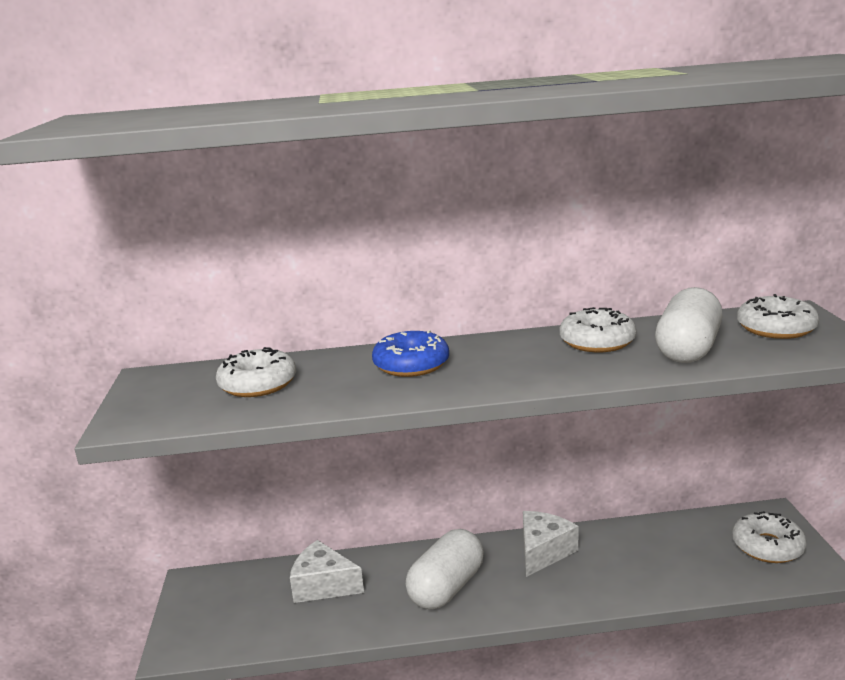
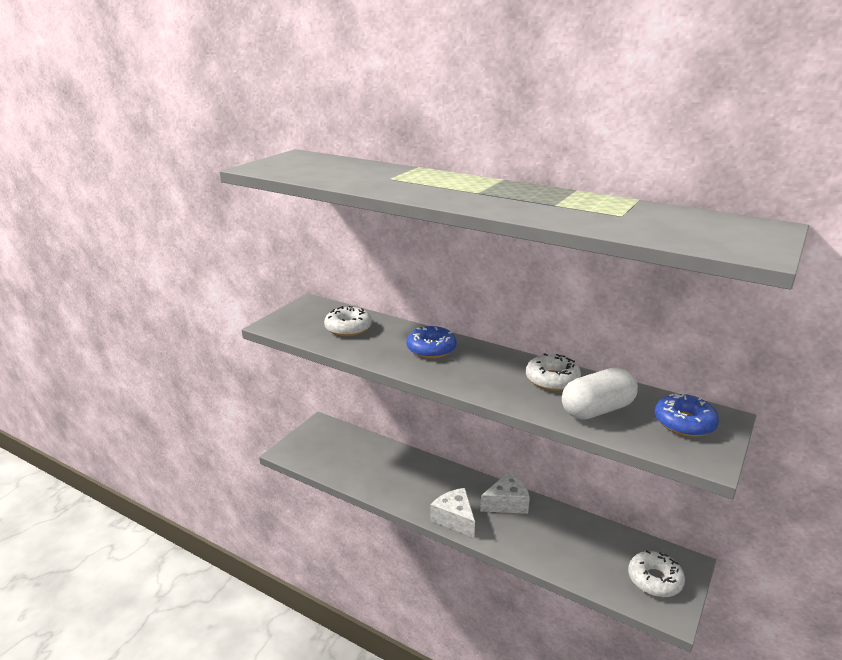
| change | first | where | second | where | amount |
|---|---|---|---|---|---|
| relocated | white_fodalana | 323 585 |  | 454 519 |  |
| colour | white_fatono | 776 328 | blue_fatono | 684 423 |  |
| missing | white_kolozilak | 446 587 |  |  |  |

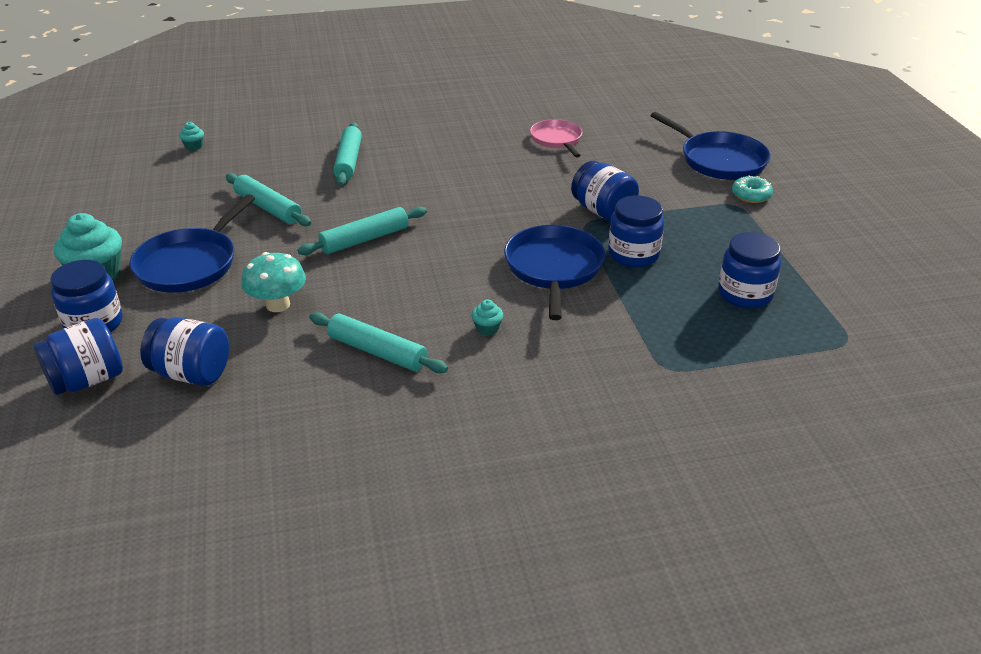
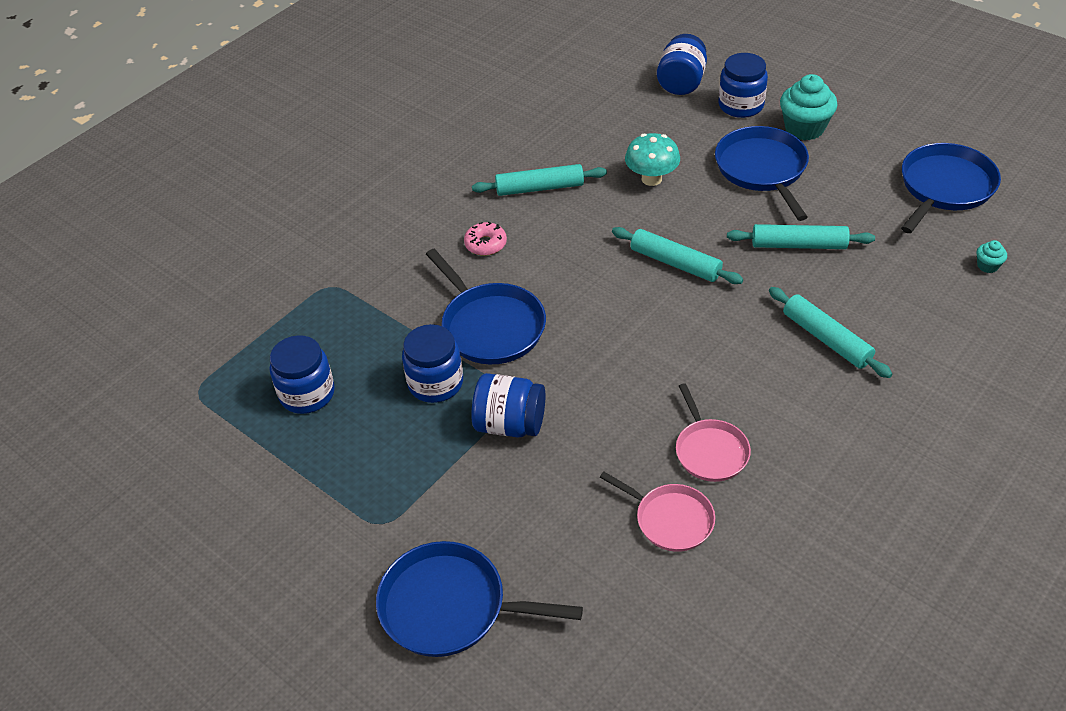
| change | first | where | second | where | amount |
|---|---|---|---|---|---|
| exchanged | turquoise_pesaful | 487 329 | pink_fatono | 485 244 |  |
| spun | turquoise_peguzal | 364 239 |  | 675 263 | 75 degrees counterclockwise |
| appeared |  |  | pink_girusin | 710 451 |  |
| appeared |  |  | blue_girusin | 944 187 |  |
| missing | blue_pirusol | 192 373 |  |  |  |
| missing | turquoise_fatono | 751 195 |  |  |  |

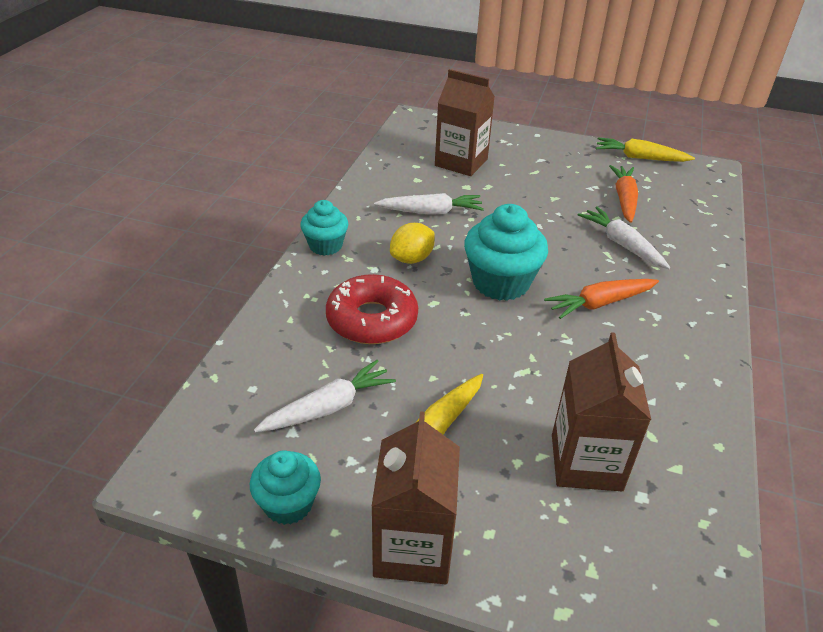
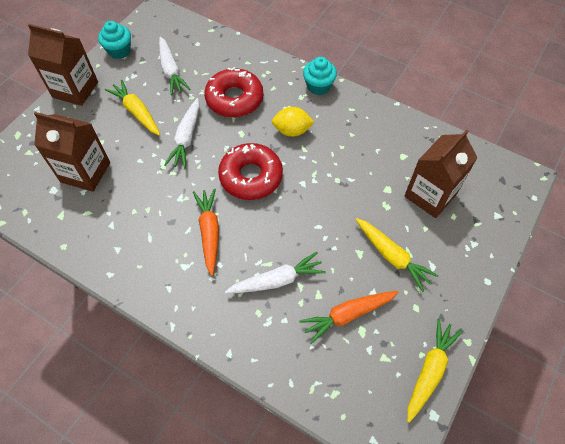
| change | first | where | second | where | amount |
|---|---|---|---|---|---|
| relocated | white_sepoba | 431 212 |  | 186 138 |  |
| exchanged | turquoise_pesaful | 501 282 | red_fatono | 251 176 |  |
| spun | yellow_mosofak | 412 259 |  | 292 131 | 60 degrees counterclockwise |
| spun | orange_sepoba | 624 199 |  | 348 315 | 135 degrees clockwise |
| appeared |  |  | yellow_sepoba | 392 256 |  |

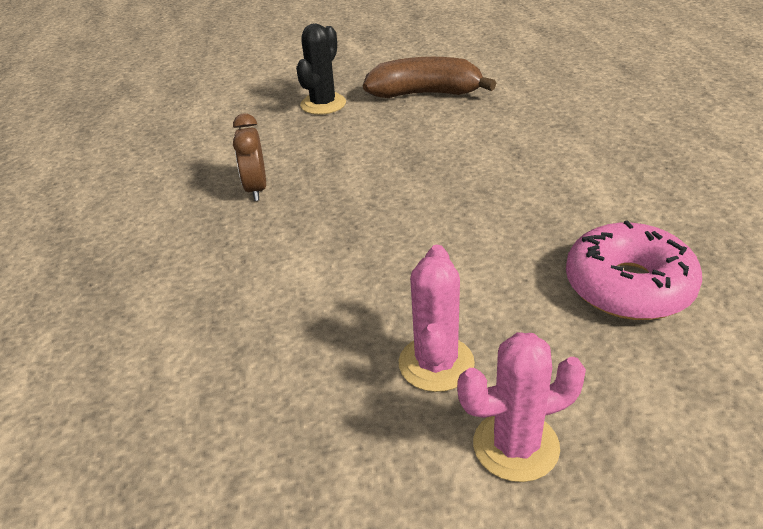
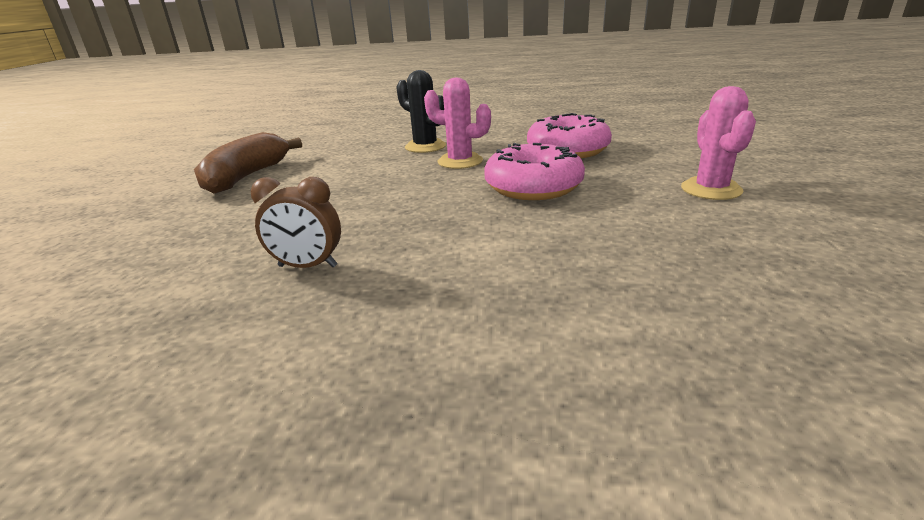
| change | first | where | second | where | amount |
|---|---|---|---|---|---|
| relocated | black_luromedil | 323 104 |  | 425 146 |  |
| relocated | pink_luromedil | 436 363 |  | 460 161 |  |
| appeared |  |  | pink_fatono | 533 187 |  |

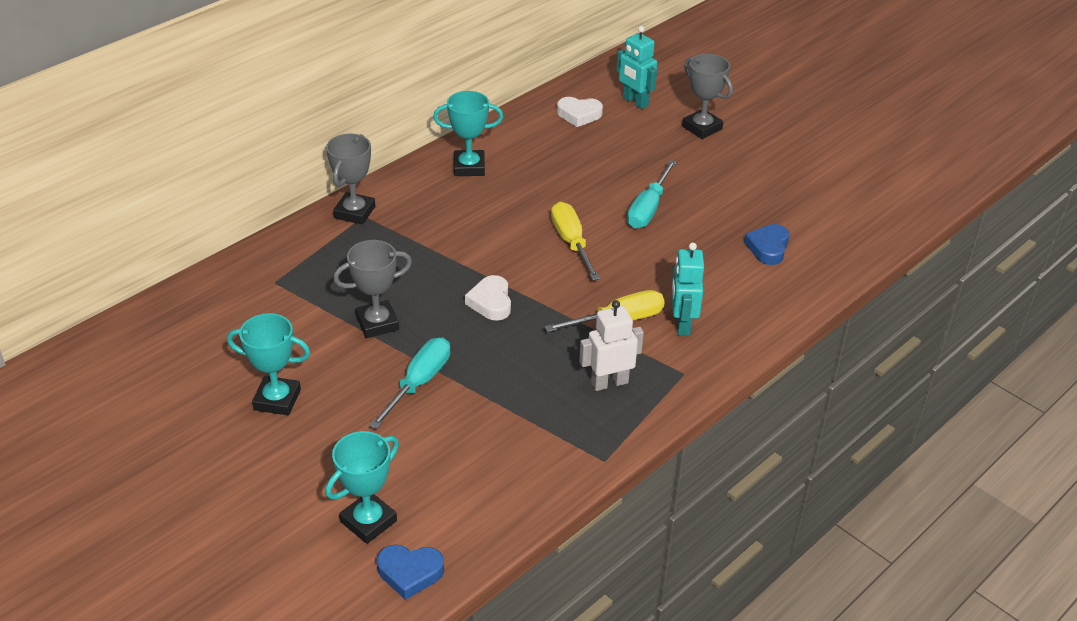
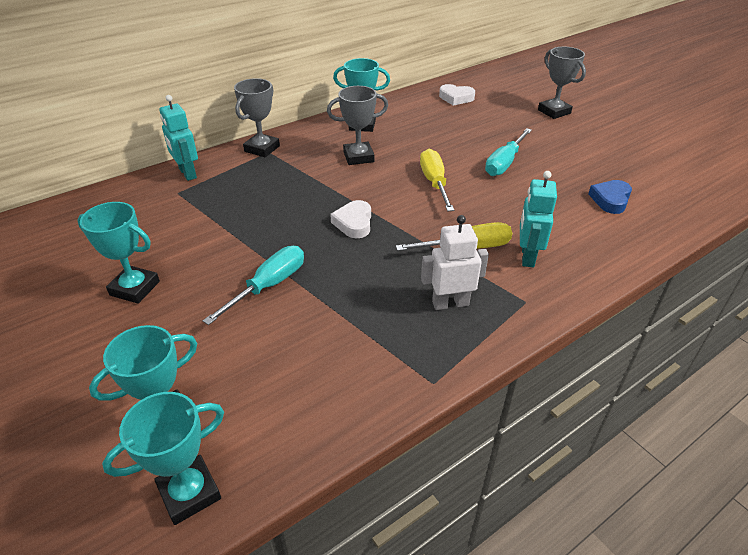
| change | first | where | second | where | amount |
|---|---|---|---|---|---|
| exchanged | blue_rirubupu | 410 573 | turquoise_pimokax | 189 492 |  |
| relocated | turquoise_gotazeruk | 635 102 |  | 187 173 |  |
| relocated | grey_pimokax | 377 323 |  | 358 157 |  |

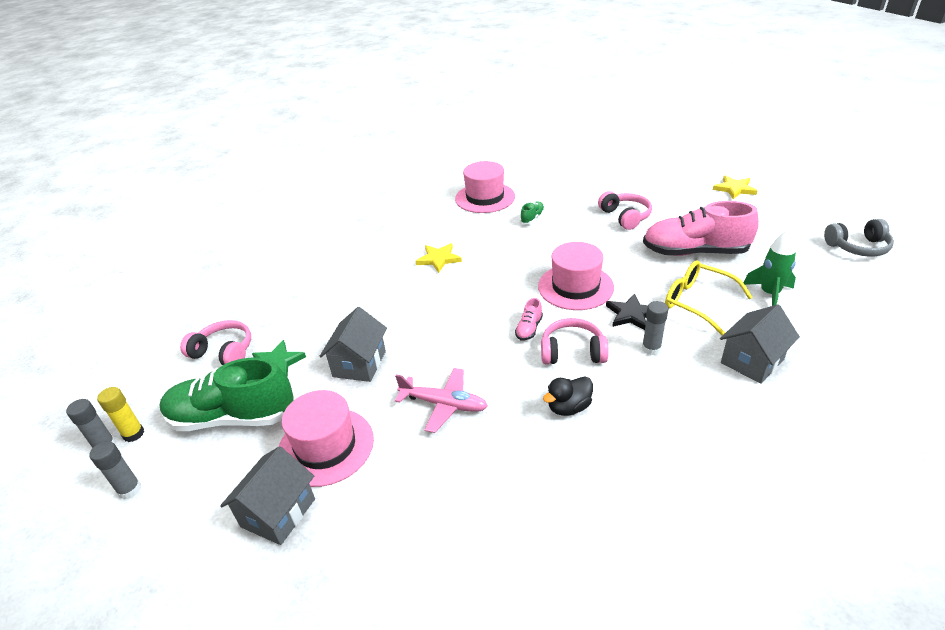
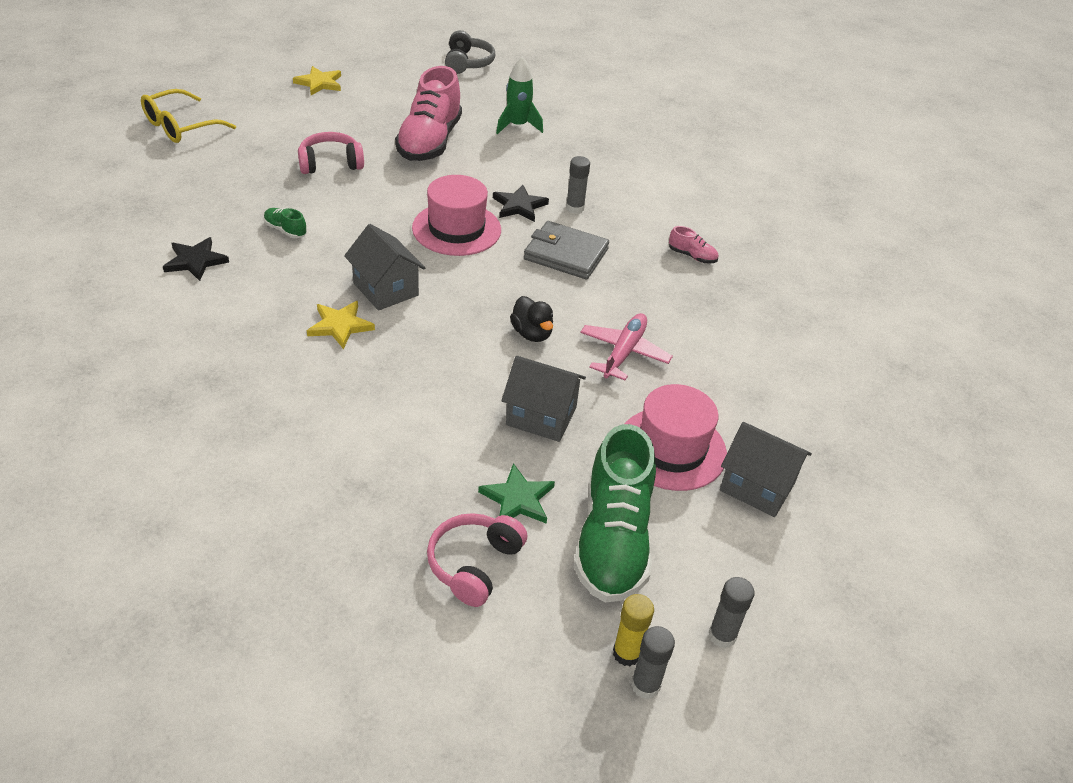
| change | first | where | second | where | amount |
|---|---|---|---|---|---|
| relocated | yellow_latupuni | 698 302 |  | 181 126 |  |
| exchanged | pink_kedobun | 485 198 | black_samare | 195 261 |  |
| relocated | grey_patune | 752 361 |  | 385 289 |  |
| relocated | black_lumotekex | 568 407 |  | 532 333 |  |
| exchanged | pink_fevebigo | 572 352 | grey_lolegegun | 566 254 |  |
| relocated | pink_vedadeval | 529 329 |  | 692 256 |  |

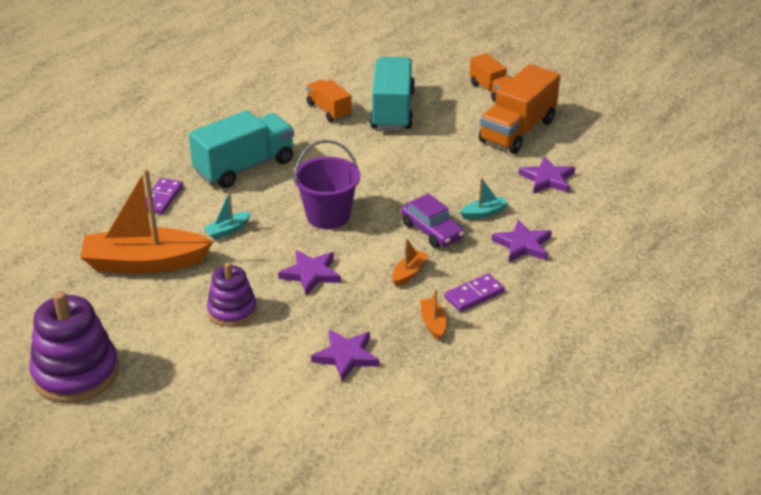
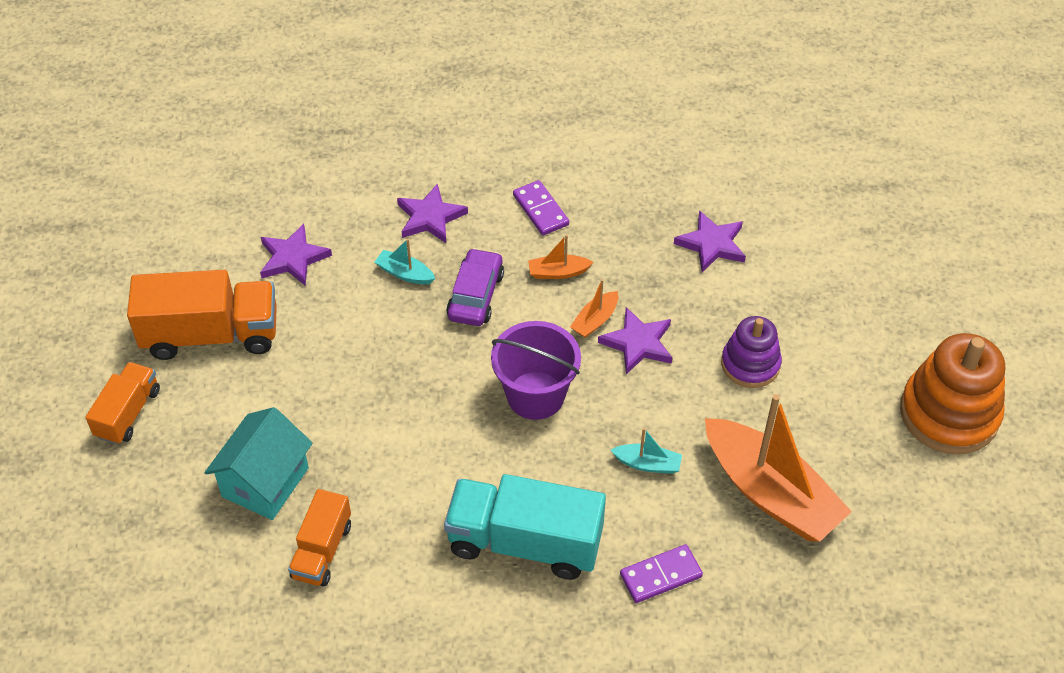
| change | first | where | second | where | amount |
|---|---|---|---|---|---|
| exchanged | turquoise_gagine | 392 111 | turquoise_patune | 265 482 |  |
| spun | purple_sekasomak | 474 295 |  | 541 210 | 45 degrees clockwise |
| relocated | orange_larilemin | 433 323 |  | 595 320 |  |
| colour | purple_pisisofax | 76 373 | orange_pisisofax | 949 413 |  |

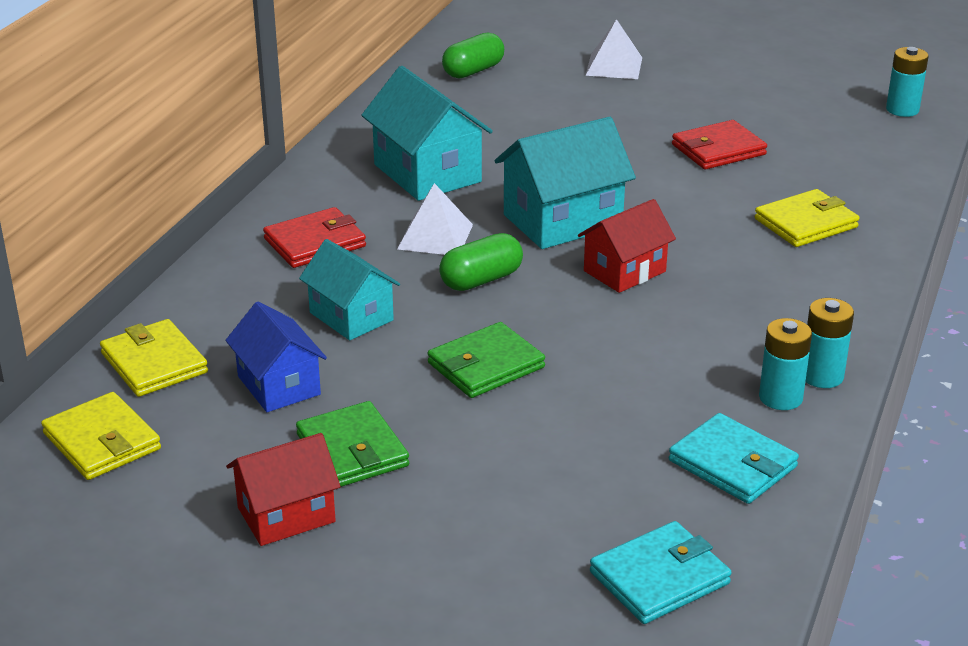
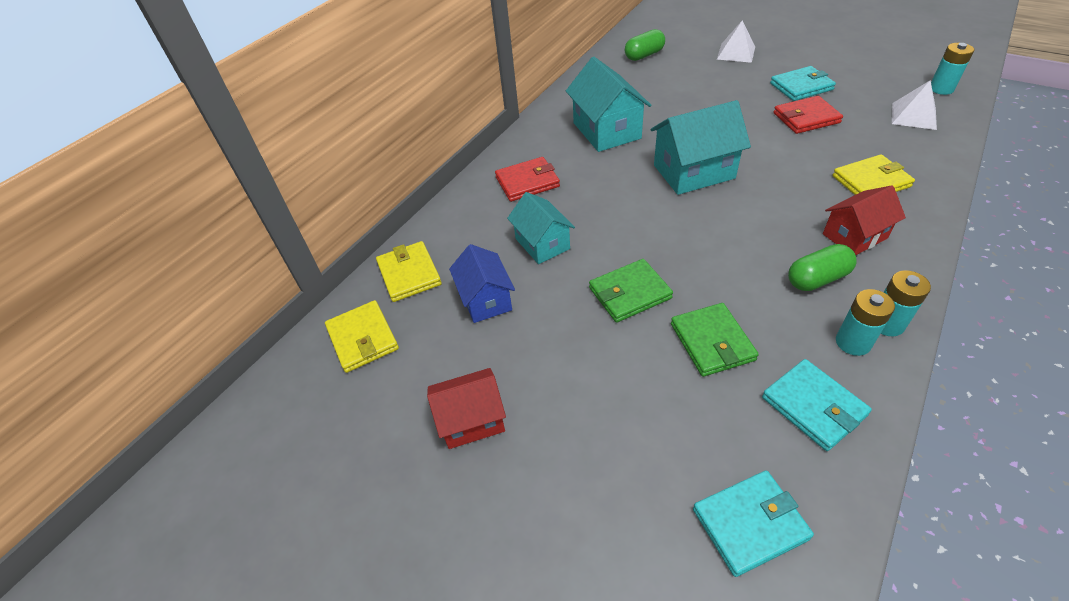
| change | first | where | second | where | amount |
|---|---|---|---|---|---|
| relocated | green_lolegegun | 352 450 |  | 712 342 |  |
| appeared |  |  | turquoise_lolegegun | 801 86 |  |
| relocated | green_kolozilak | 481 280 |  | 817 279 |  |
| relocated | red_patune | 624 271 |  | 854 236 |  |
| relocated | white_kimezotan | 435 236 |  | 914 116 |  |

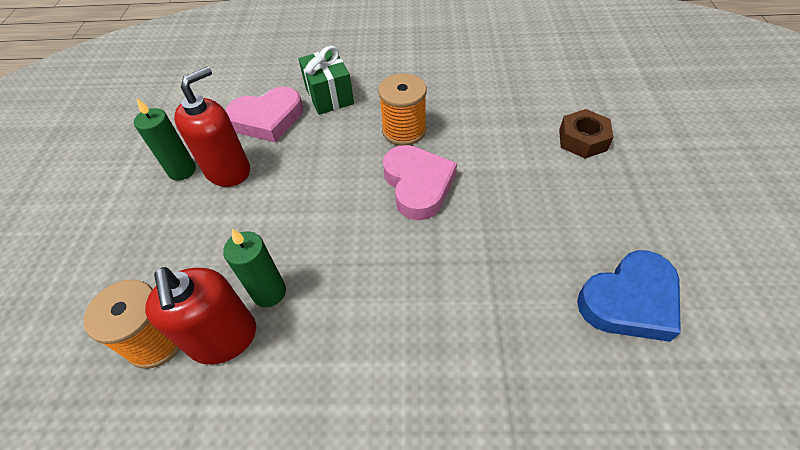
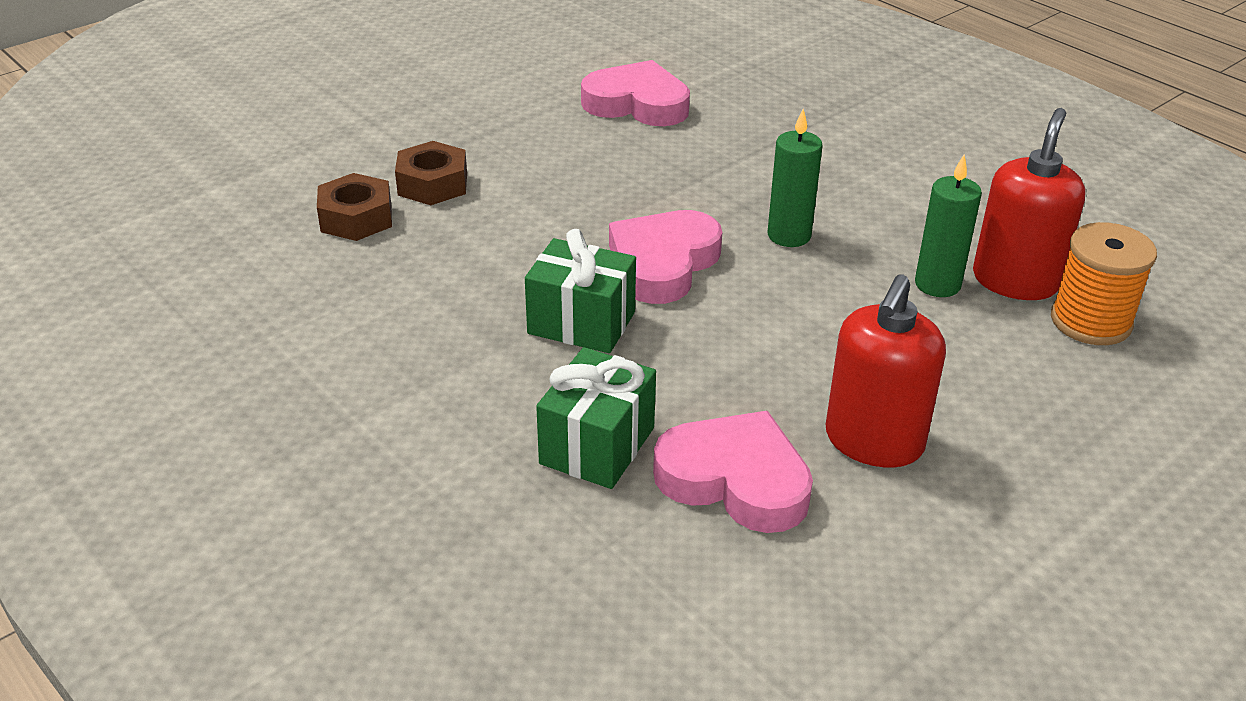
| change | first | where | second | where | amount |
|---|---|---|---|---|---|
| appeared |  |  | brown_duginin | 356 218 |  |
| exchanged | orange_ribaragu | 404 130 | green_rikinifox | 581 323 |  |
| colour | blue_rirubupu | 629 301 | pink_rirubupu | 637 104 |  |
| relocated | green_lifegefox | 182 170 |  | 789 235 |  |
| spun | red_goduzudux | 228 170 |  | 873 441 | 60 degrees counterclockwise |

